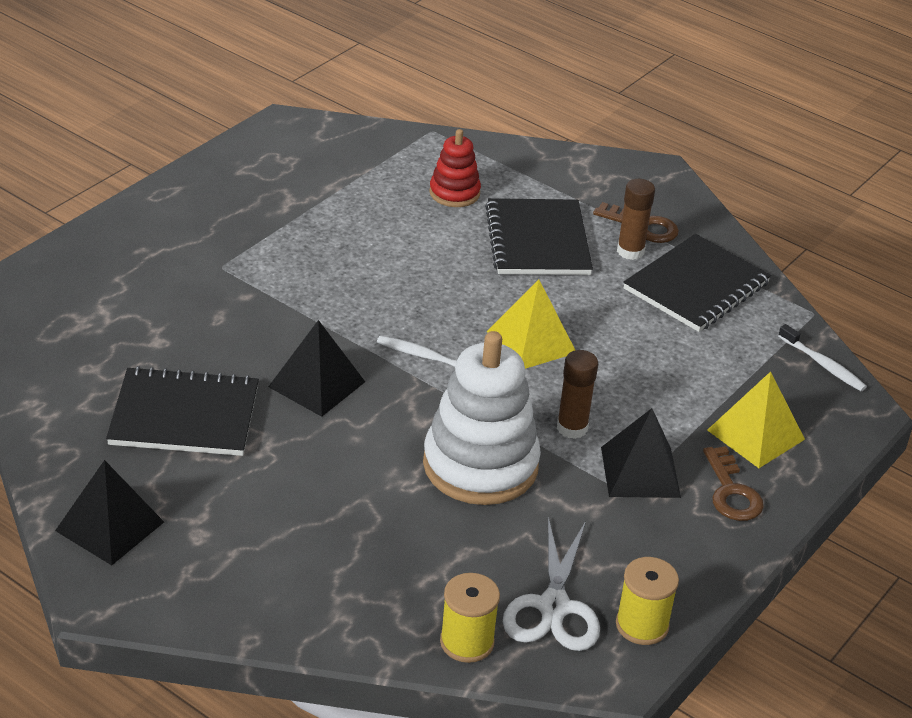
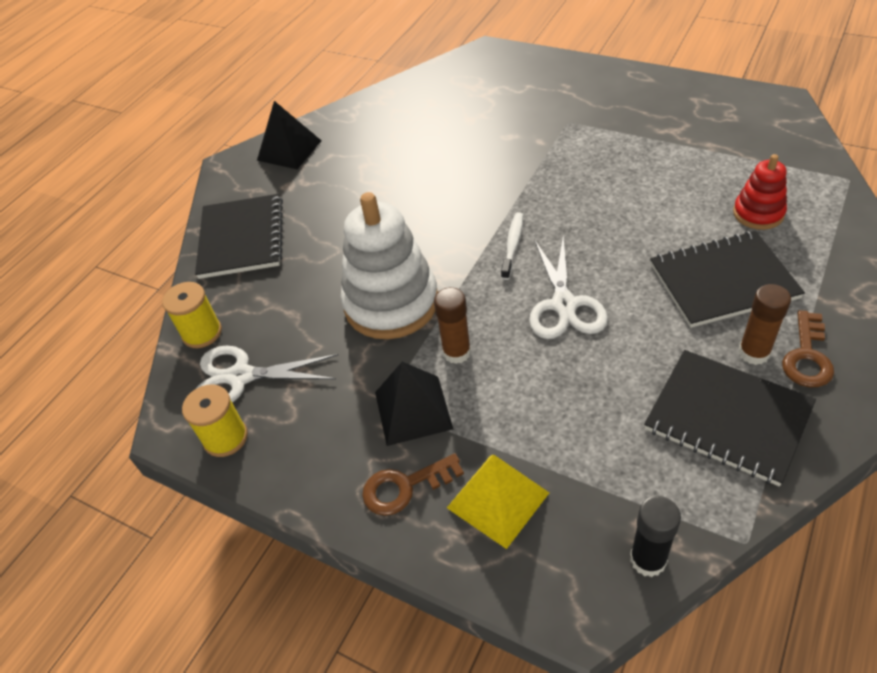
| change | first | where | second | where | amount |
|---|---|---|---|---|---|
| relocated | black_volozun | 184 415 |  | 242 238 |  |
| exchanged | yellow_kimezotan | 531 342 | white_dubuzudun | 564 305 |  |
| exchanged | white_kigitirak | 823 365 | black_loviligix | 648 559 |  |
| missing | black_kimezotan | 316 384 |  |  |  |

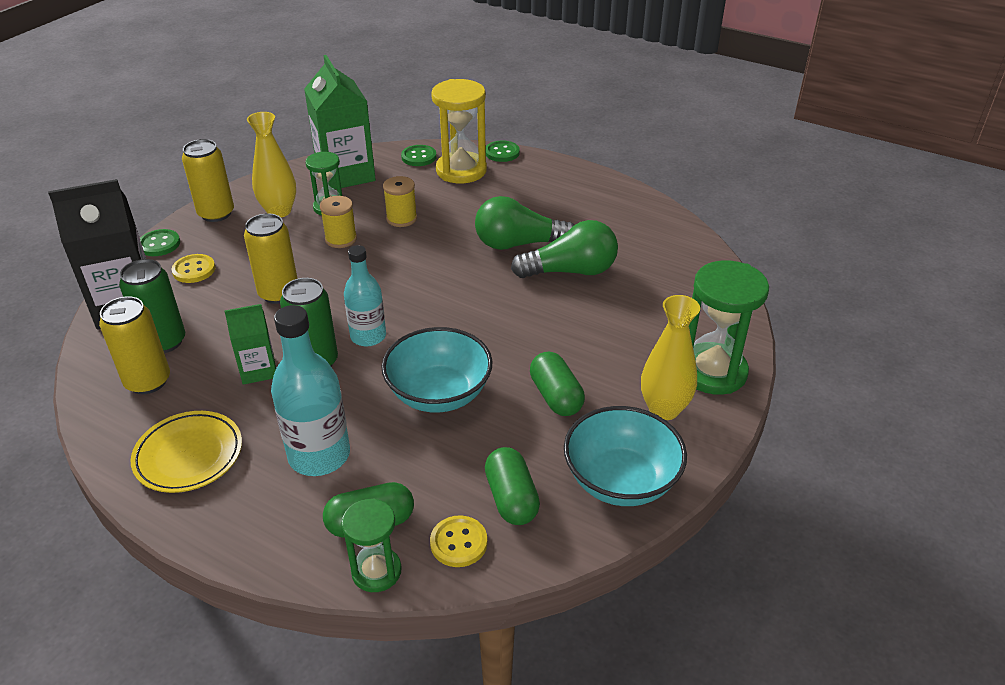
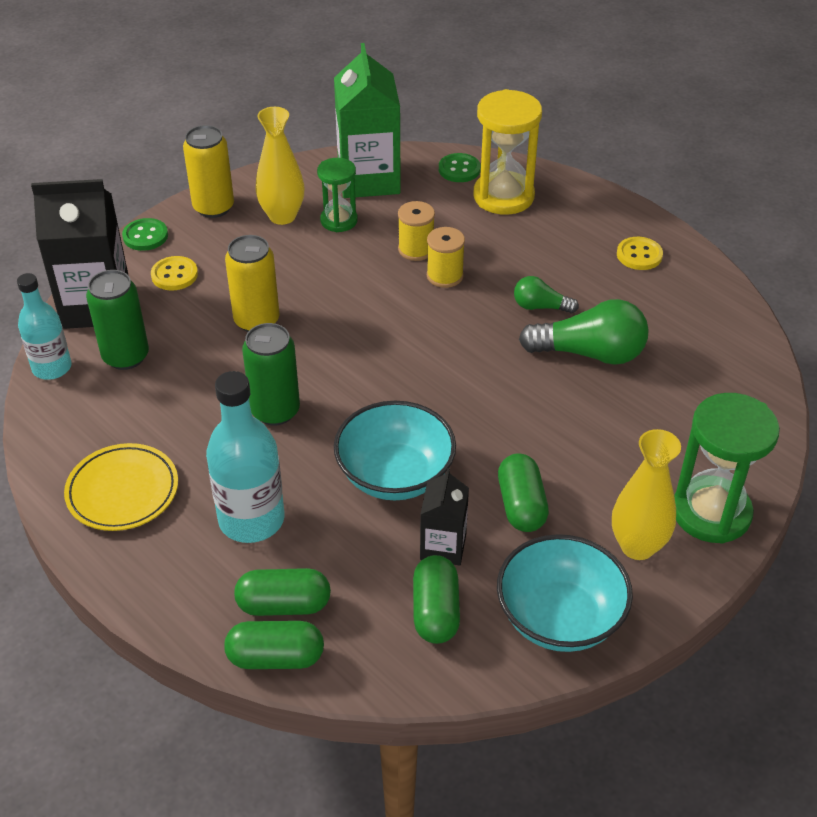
| change | first | where | second | where | amount |
|---|---|---|---|---|---|
| relocated | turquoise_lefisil | 368 336 |  | 52 368 |  |
| exchanged | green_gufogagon | 376 571 | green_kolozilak | 276 657 |  |
| appeared |  |  | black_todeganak | 443 546 |  |
| relocated | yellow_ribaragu | 341 239 |  | 445 276 |  |
| size | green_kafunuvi | 518 244 |  | 540 307 | x0.54 |
| relocated | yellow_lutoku | 458 543 |  | 639 255 |  |
| missing | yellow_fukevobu | 148 381 |  |  |  |
| missing | green_todeganak | 258 370 |  |  |  |
| missing | green_lutoku | 502 153 |  |  |  |

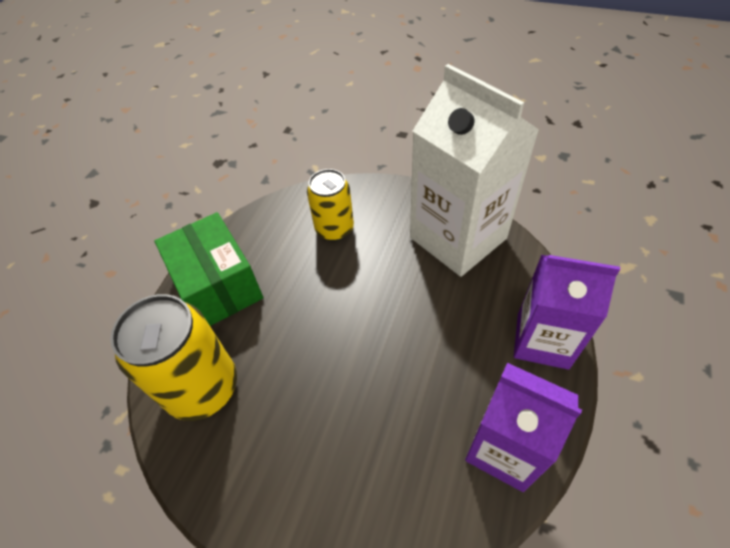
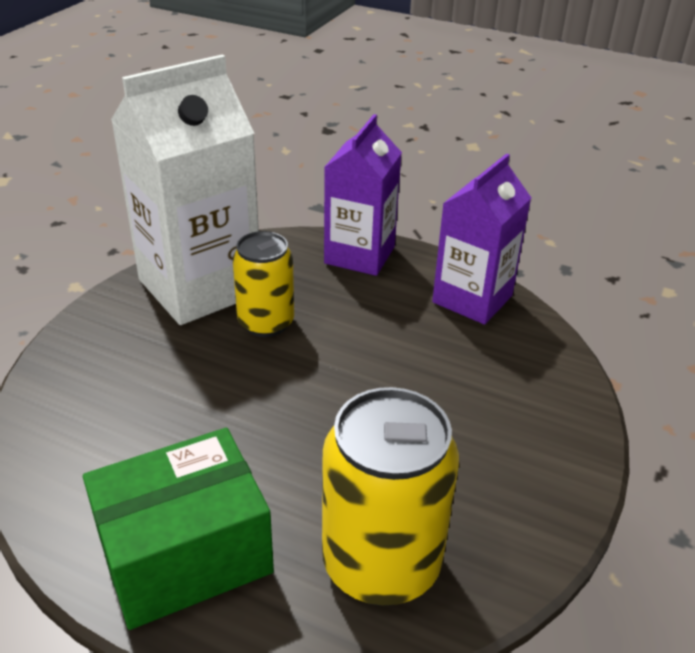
| change | first | where | second | where | amount |
|---|---|---|---|---|---|
| relocated | yellow_fukevobu | 334 229 |  | 266 323 |  |

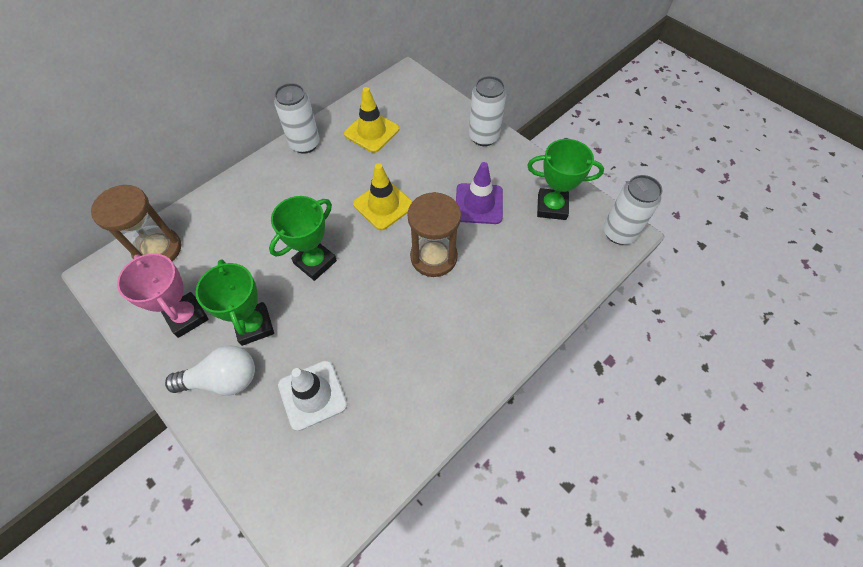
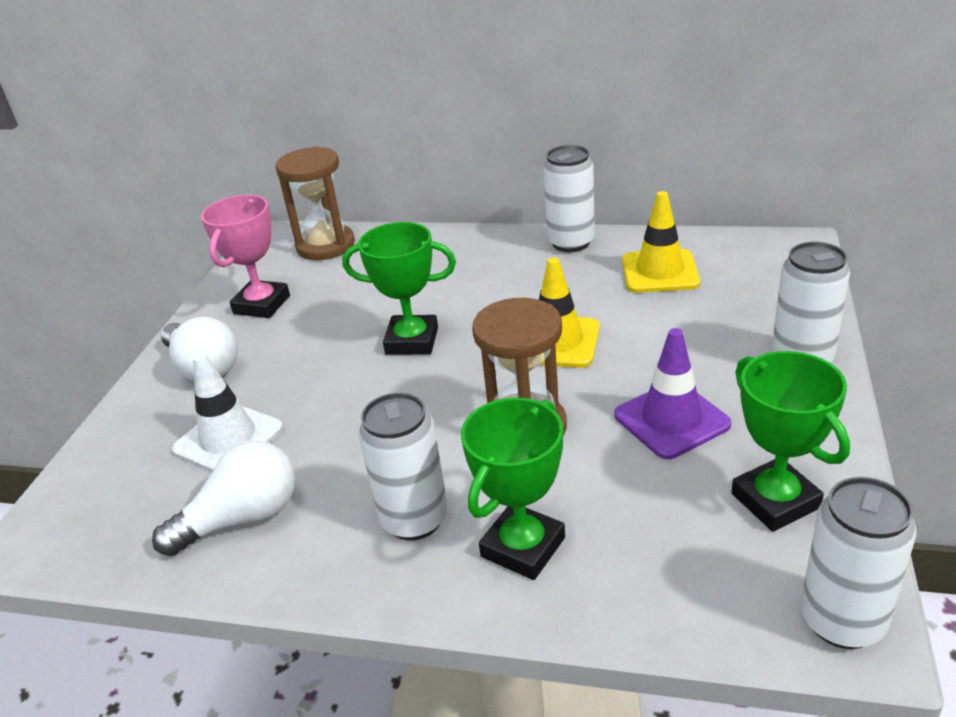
| change | first | where | second | where | amount |
|---|---|---|---|---|---|
| appeared |  |  | white_kafunuvi | 242 518 |  |
| appeared |  |  | white_fukevobu | 414 519 |  |
| relocated | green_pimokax | 254 326 |  | 523 547 |  |

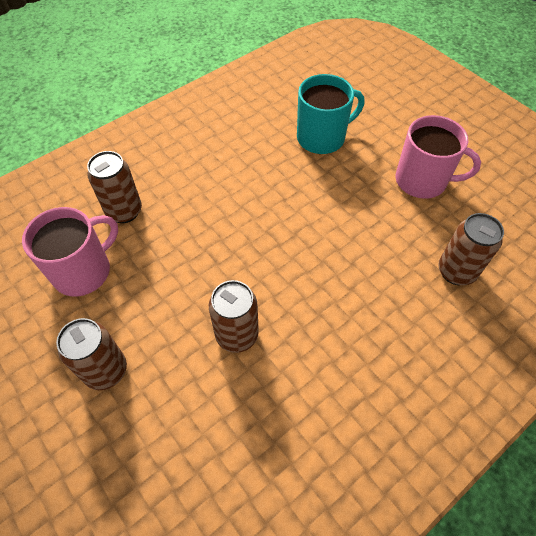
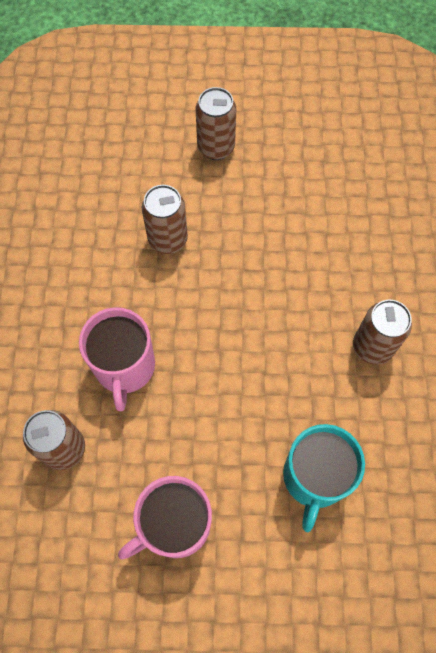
| change | first | where | second | where | amount |
|---|---|---|---|---|---|
| relocated | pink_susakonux | 83 271 |  | 124 367 |  |
| relocated | brown_fukevobu | 124 211 |  | 372 347 |  |

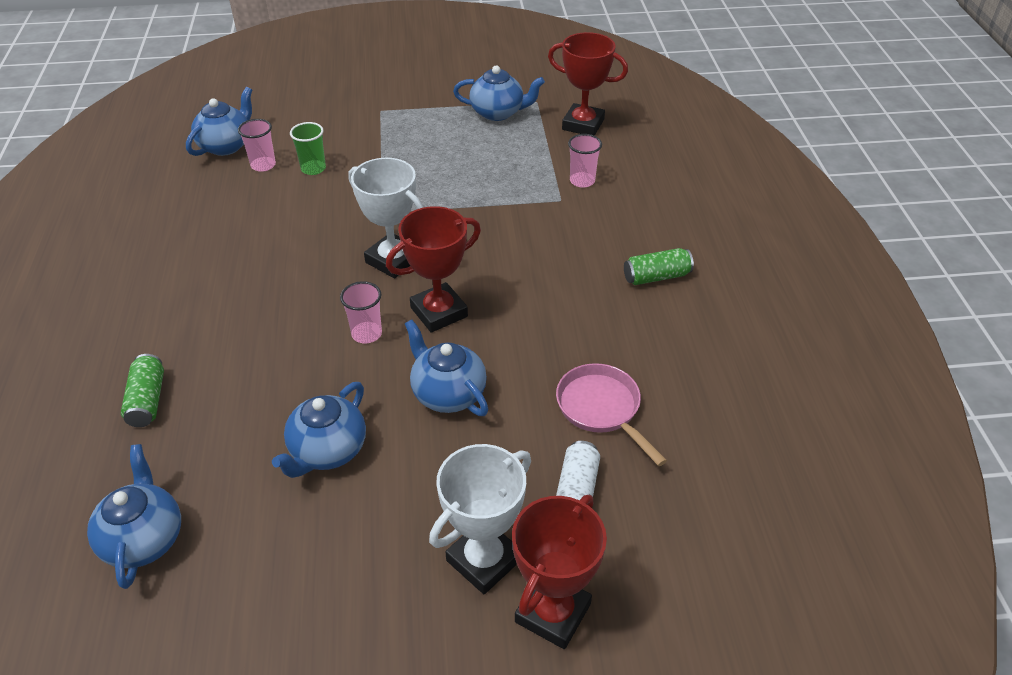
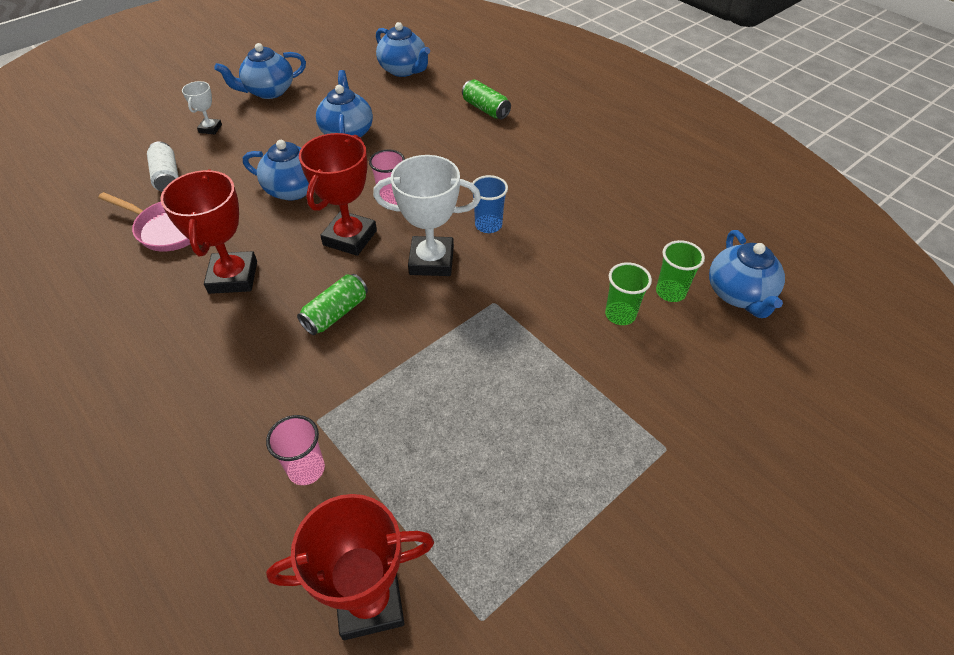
| change | first | where | second | where | amount |
|---|---|---|---|---|---|
| relocated | red_pimokax | 553 613 |  | 233 277 |  |
| size | white_pimokax | 484 560 |  | 210 128 | x0.51 |
| relocated | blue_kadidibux | 498 113 |  | 269 91 |  |
| relocated | green_fukevobu | 656 277 |  | 336 313 |  |
| appeared |  |  | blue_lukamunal | 488 225 |  |
| colour | pink_lukamunal | 263 165 | green_lukamunal | 670 292 |  |

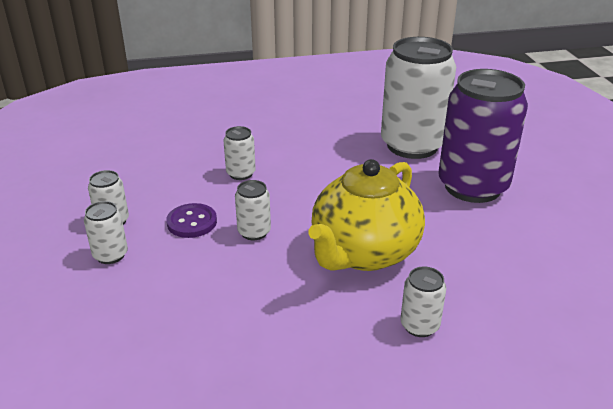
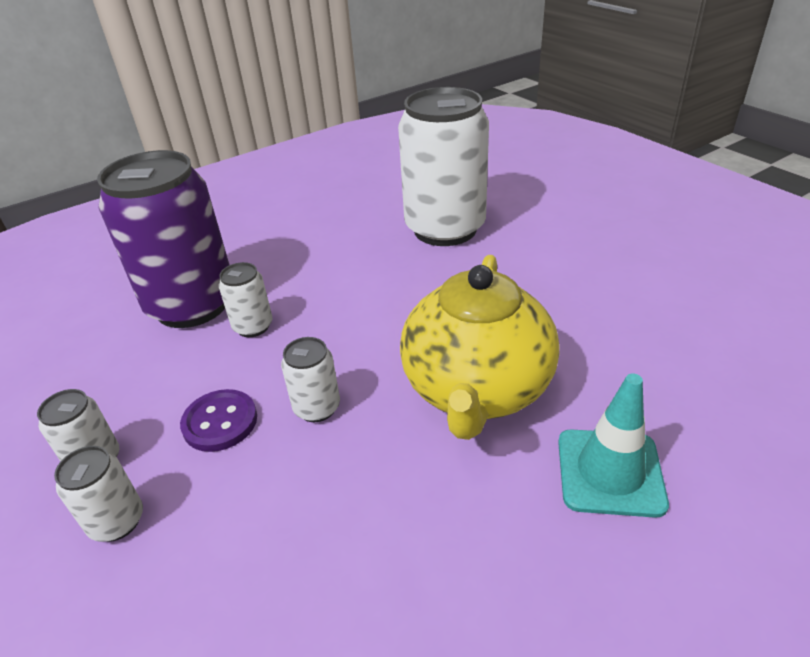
| change | first | where | second | where | amount |
|---|---|---|---|---|---|
| relocated | purple_fukevobu | 472 187 |  | 192 305 |  |
| exchanged | white_fukevobu | 419 325 | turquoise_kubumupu | 610 472 |  |

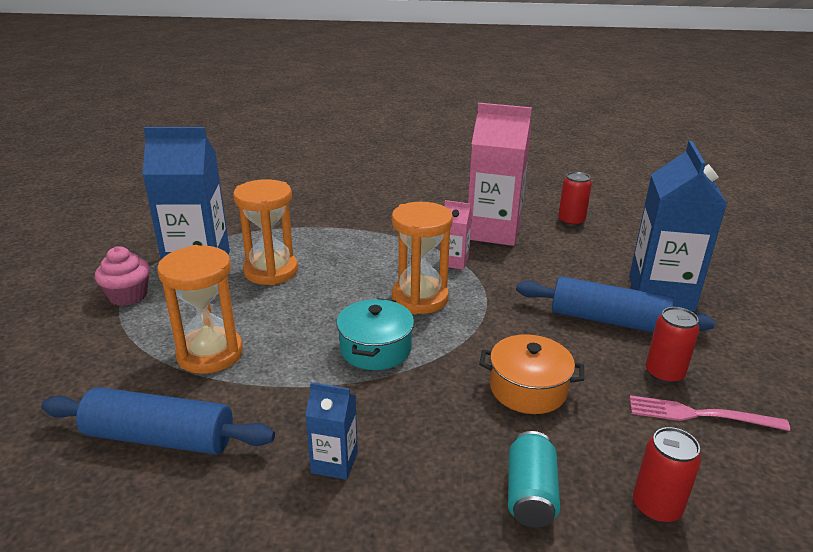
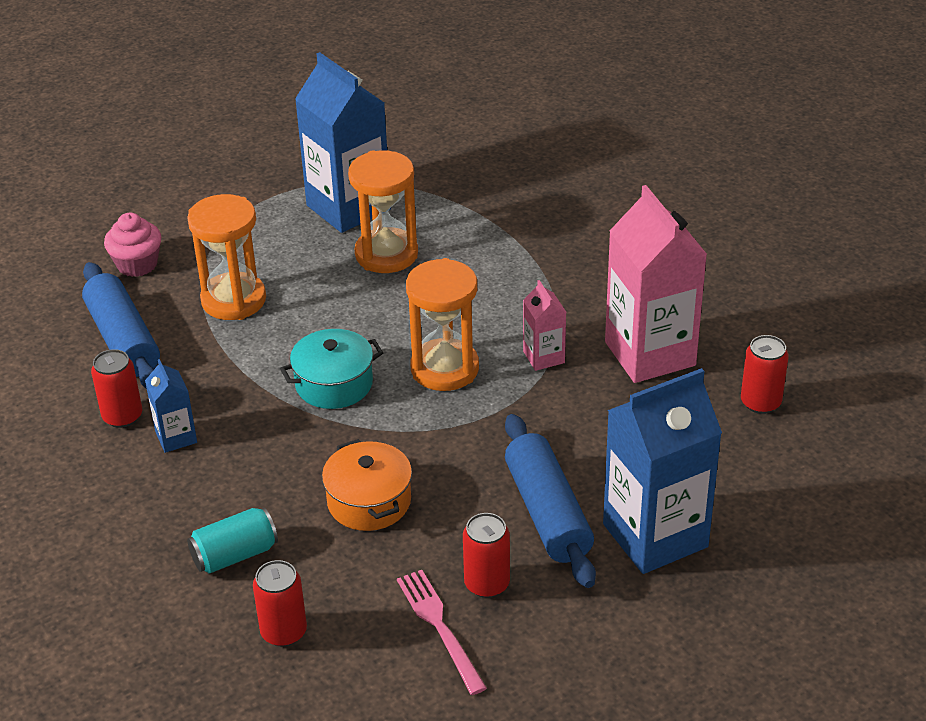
| change | first | where | second | where | amount |
|---|---|---|---|---|---|
| appeared |  |  | red_fukevobu | 122 416 |  |
| relocated | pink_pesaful | 128 296 |  | 137 264 |  |

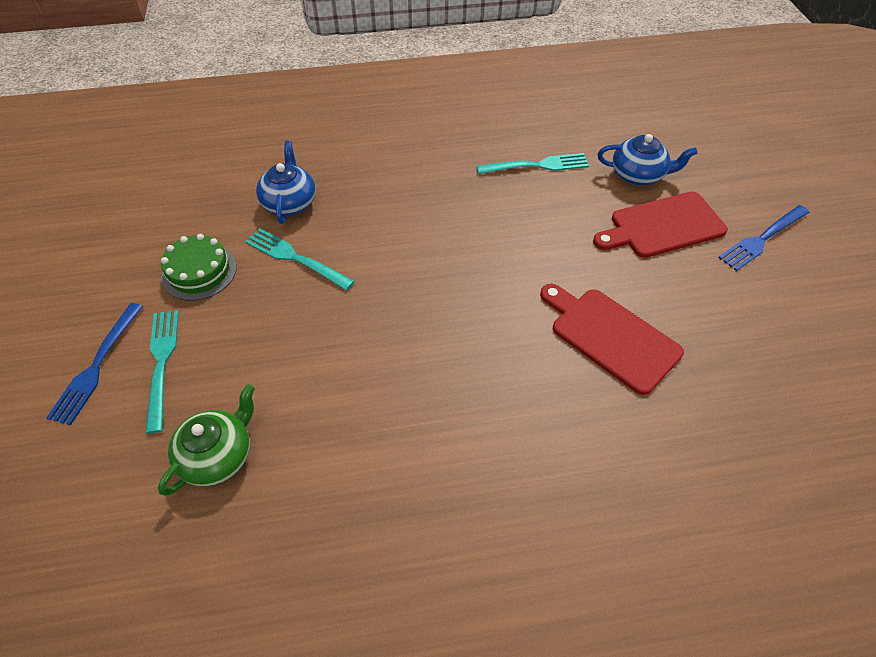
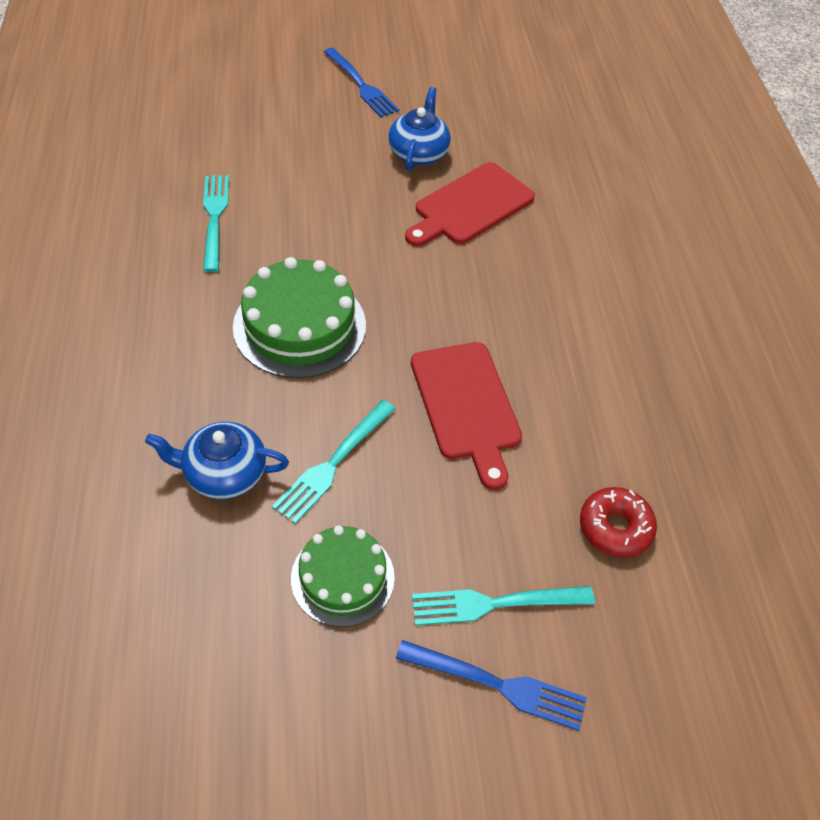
| change | first | where | second | where | amount |
|---|---|---|---|---|---|
| appeared |  |  | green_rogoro | 299 326 |  |
| relocated | blue_kadidibux | 638 175 |  | 418 153 |  |
| relocated | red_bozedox | 662 226 |  | 466 406 |  |
| exchanged | green_kadidibux | 218 455 | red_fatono | 615 527 |  |

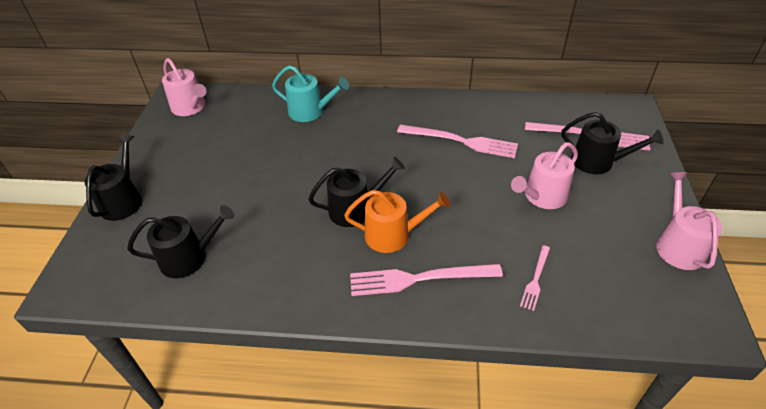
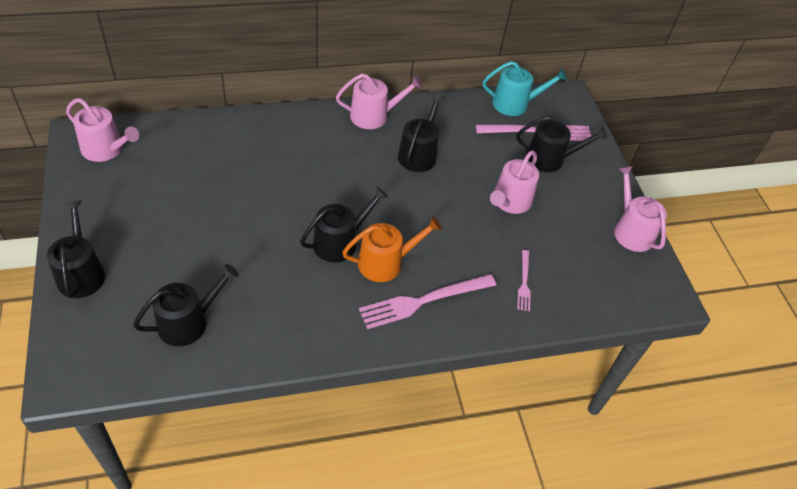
| change | first | where | second | where | amount |
|---|---|---|---|---|---|
| appeared |  |  | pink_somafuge | 374 116 |  |
| exchanged | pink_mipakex | 460 141 | black_somafuge | 419 153 |  |
| relocated | turquoise_somafuge | 310 111 |  | 515 104 |  |

